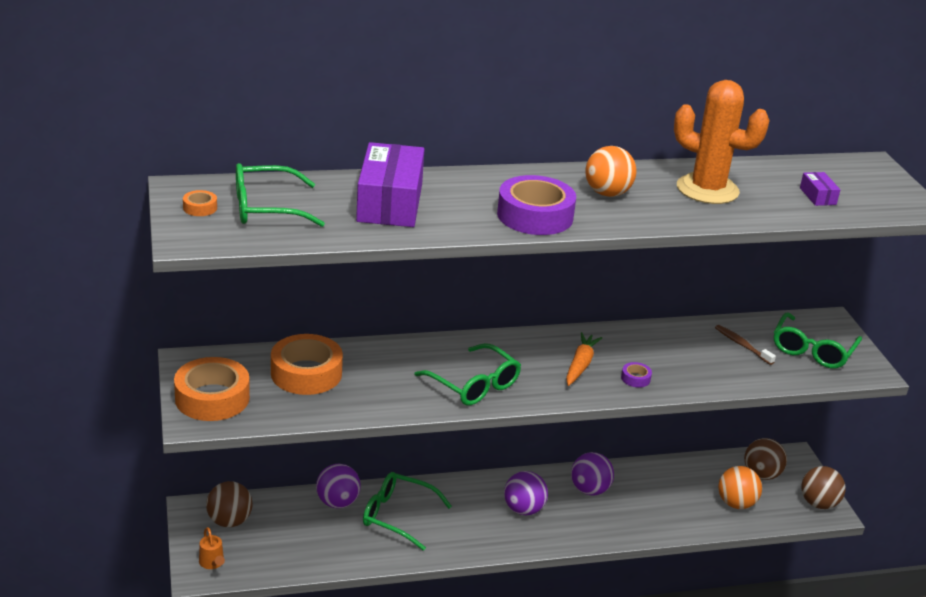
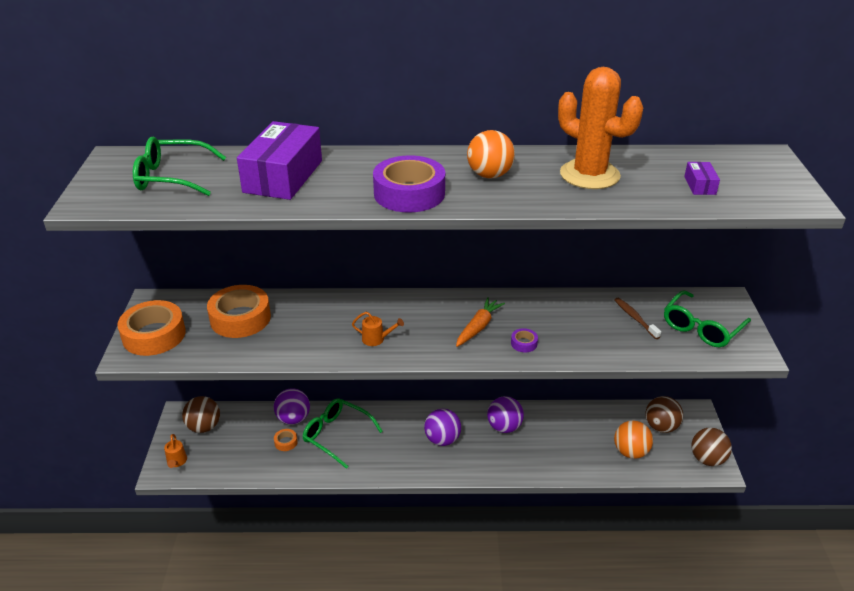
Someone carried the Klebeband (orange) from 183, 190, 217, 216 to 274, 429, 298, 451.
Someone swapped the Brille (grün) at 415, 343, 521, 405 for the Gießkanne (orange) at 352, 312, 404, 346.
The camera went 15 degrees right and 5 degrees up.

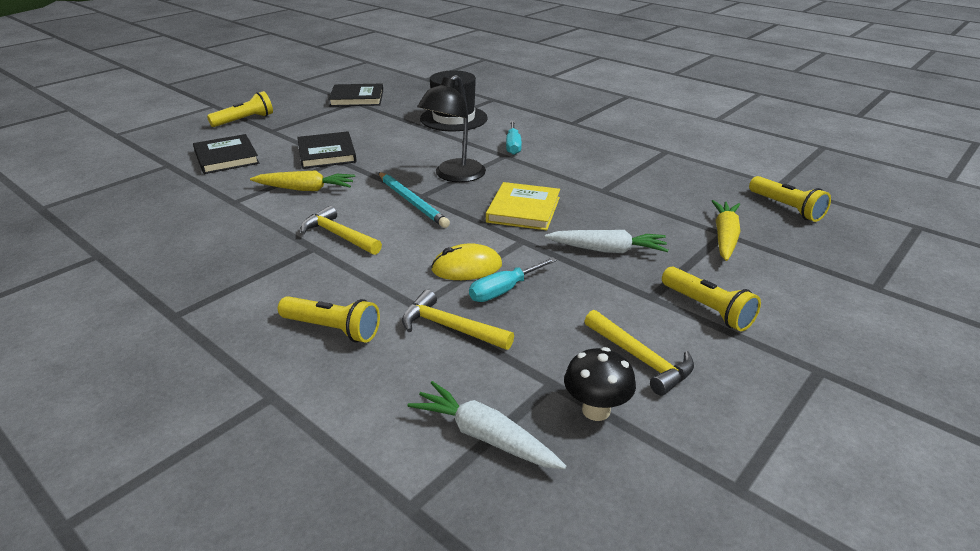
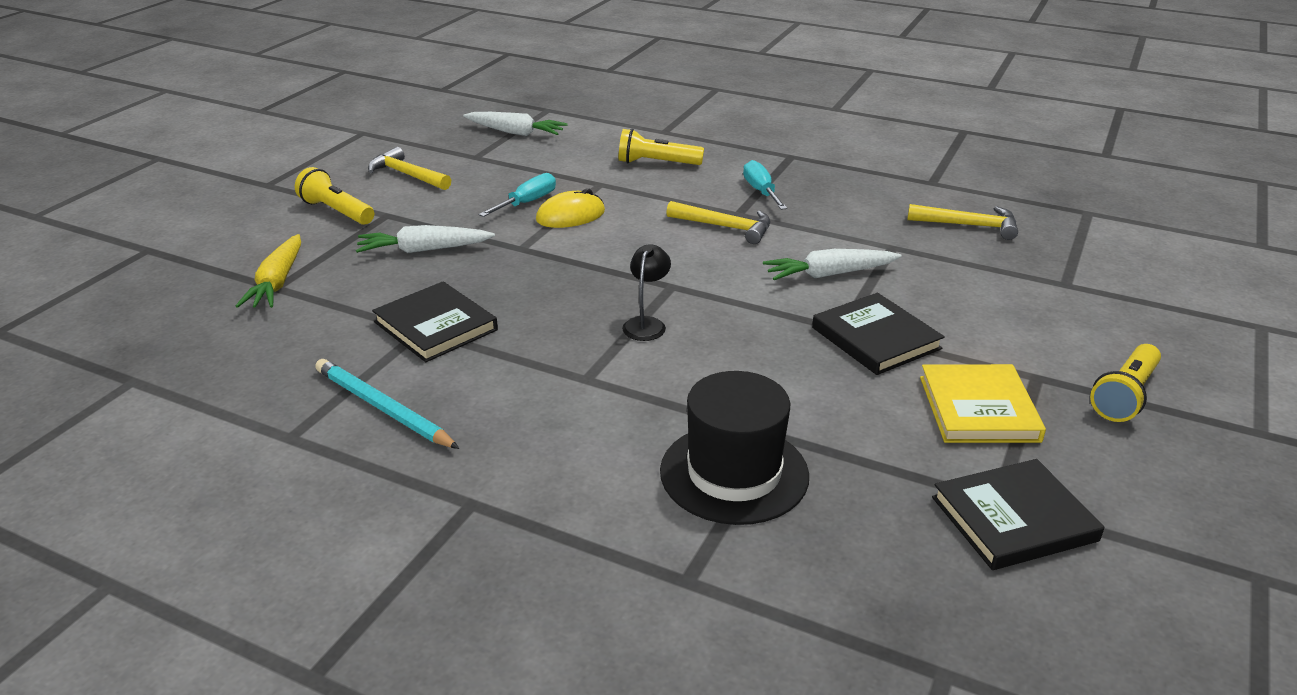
Someone took away the Pilz (schwarz) at 564, 347, 636, 421.
Someone took away the Taschenlampe (gelb) at 749, 176, 831, 222.
Someone carried the Buch (schwarz) from 193, 134, 259, 174 to 372, 281, 498, 362.
Someone carried the Bleistift (türkis) from 378, 172, 450, 228 to 315, 359, 460, 449.
Someone carried the Hammer (gelb) from 402, 290, 514, 350 to 907, 204, 1018, 240.
Someone carried the Buch (gelb) from 486, 182, 560, 230 to 920, 364, 1046, 443.
Someone carried the Schraubenzieher (türkis) from 506, 121, 522, 155 to 743, 160, 787, 210.
Someone repainted the Karotte (gelb) at 250, 170, 355, 191, which became the Karotte (weiß) at 763, 249, 902, 280.
Someone scaled the Lampe (schwarz) at 417, 75, 486, 182 by 0.56.
The camera went 165 degrees right and 0 degrees up.

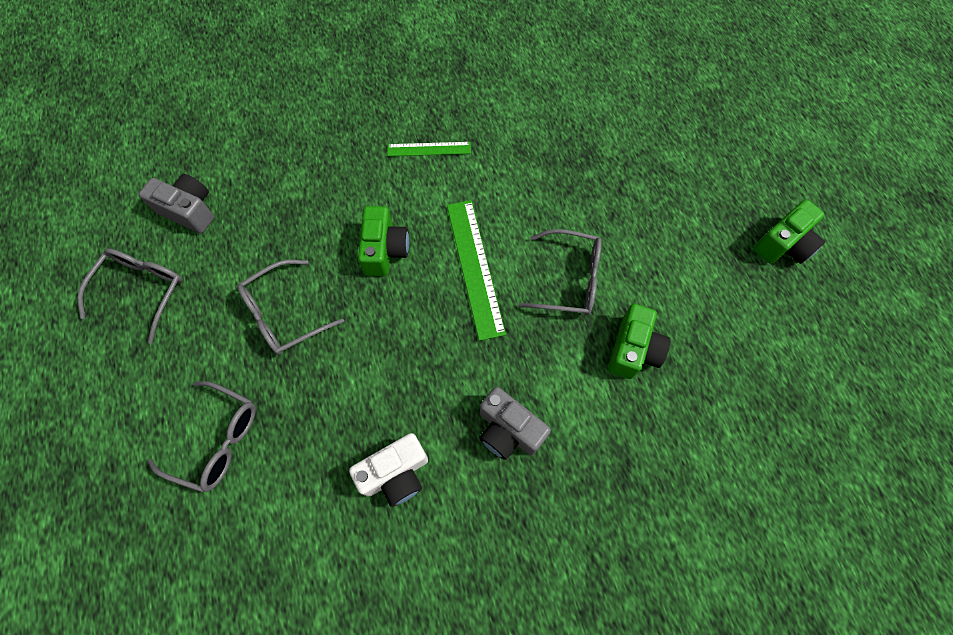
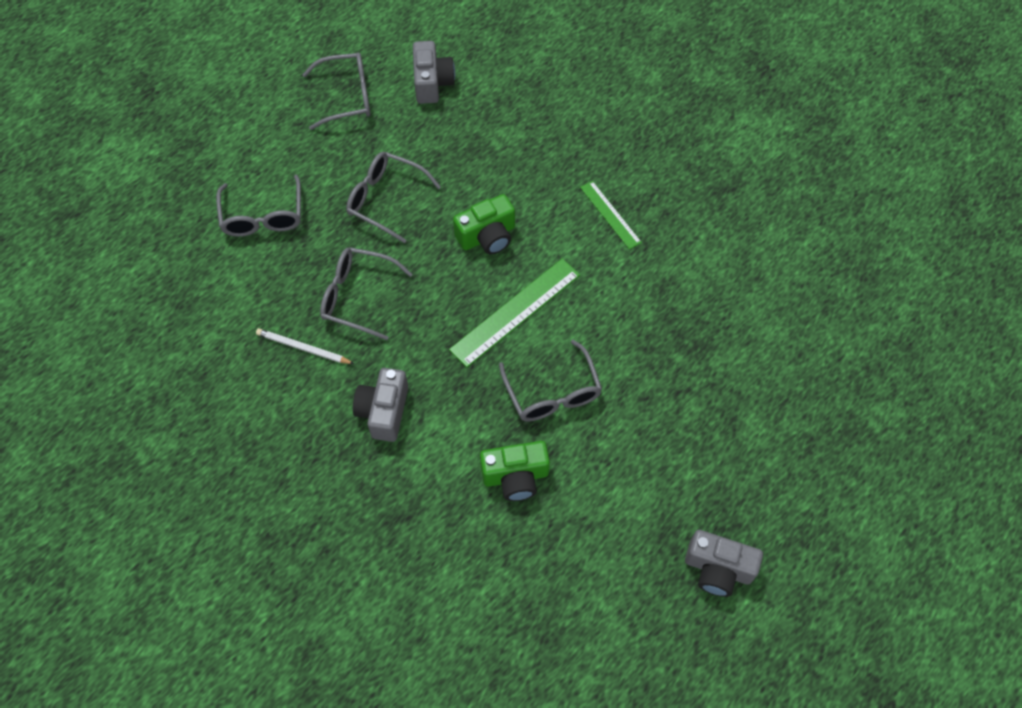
Someone put down the Brille (grau) at 320, 247, 413, 340.
Someone swapped the Kamera (weiß) at 349, 433, 428, 507 for the Bleistift (weiß) at 256, 328, 354, 364.
Someone repainted the Kamera (grün) at 754, 200, 825, 264, which became the Kamera (grau) at 685, 530, 763, 597.
The camera went 60 degrees right and 5 degrees down.

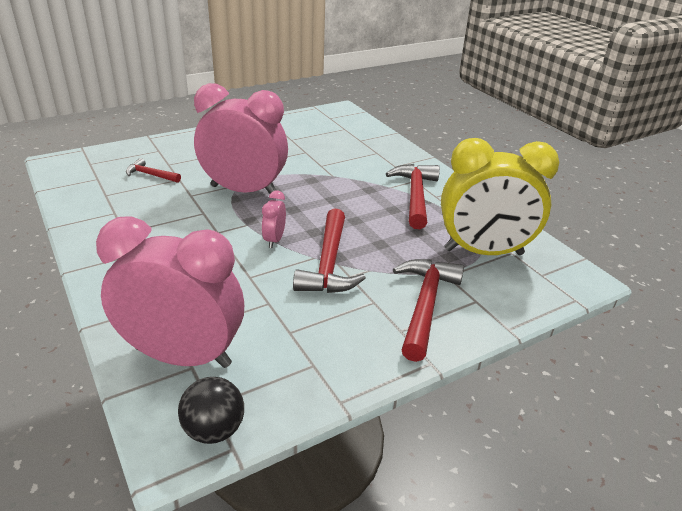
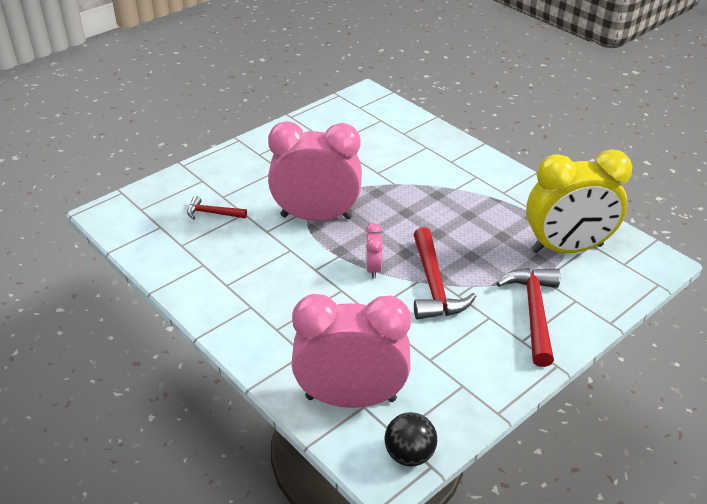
Someone took away the Hammer (rot) at 386, 164, 440, 229.
The camera went 10 degrees left and 5 degrees up.

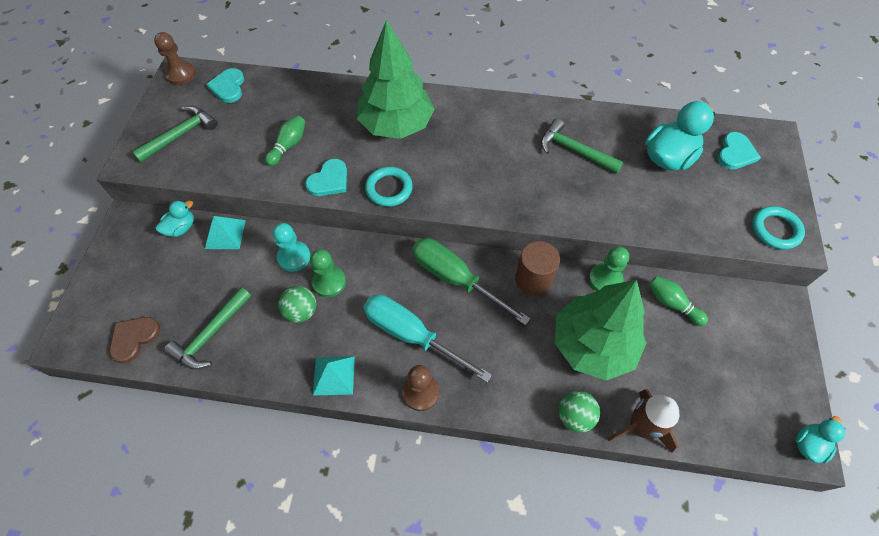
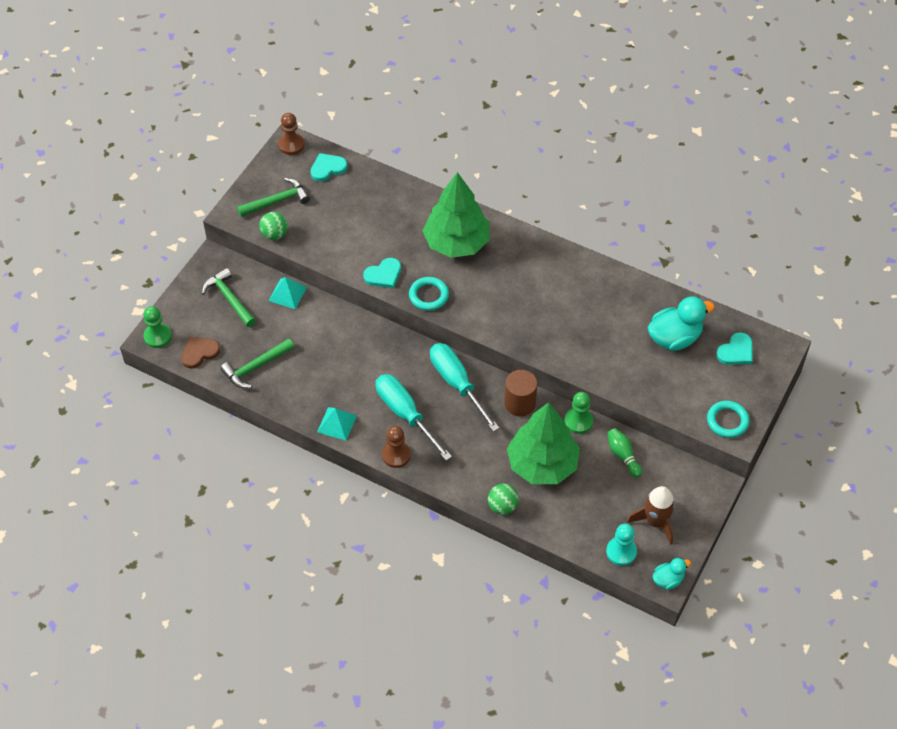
Someone took away the Ente (türkis) at 156, 200, 194, 237.
Someone took away the Bowlingkegel (grün) at 265, 115, 305, 166.
Someone carried the Bauer (türkis) from 273, 223, 310, 272 to 606, 524, 637, 566.
Someone carried the Ball (grün) from 279, 286, 316, 323 to 259, 212, 288, 240.
Someone carried the Bauer (grün) from 310, 249, 346, 297 to 143, 306, 172, 348.
Someone carried the Hammer (grün) from 541, 119, 623, 174 to 202, 268, 256, 327.
Someone carried the Rakete (braun) from 607, 389, 680, 453 to 627, 486, 675, 545.
Someone repainted the Schraubenzieher (grün) at 412, 238, 531, 325, which became the Schraubenzieher (türkis) at 430, 343, 500, 432.
Someone rotated the Herz (türkis) at 206, 68, 244, 103 by 45 degrees clockwise.
The camera went 20 degrees right and 5 degrees down.

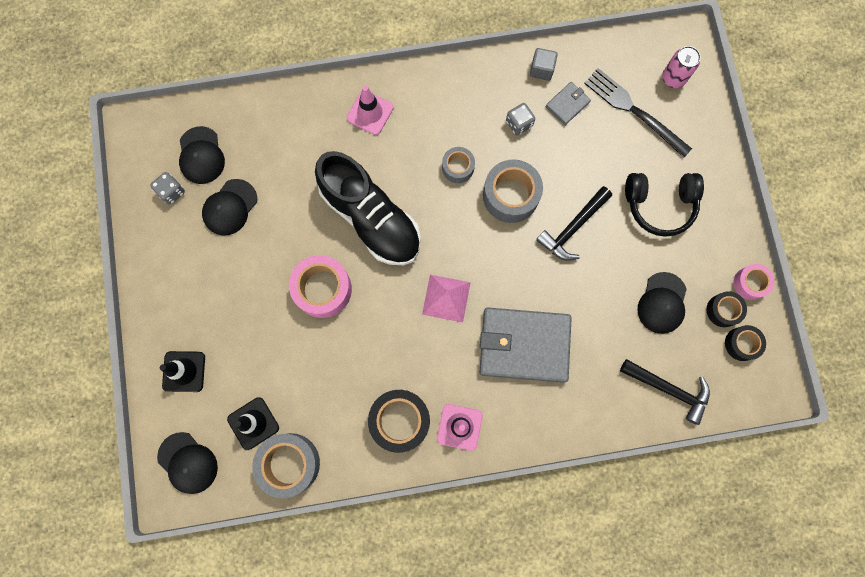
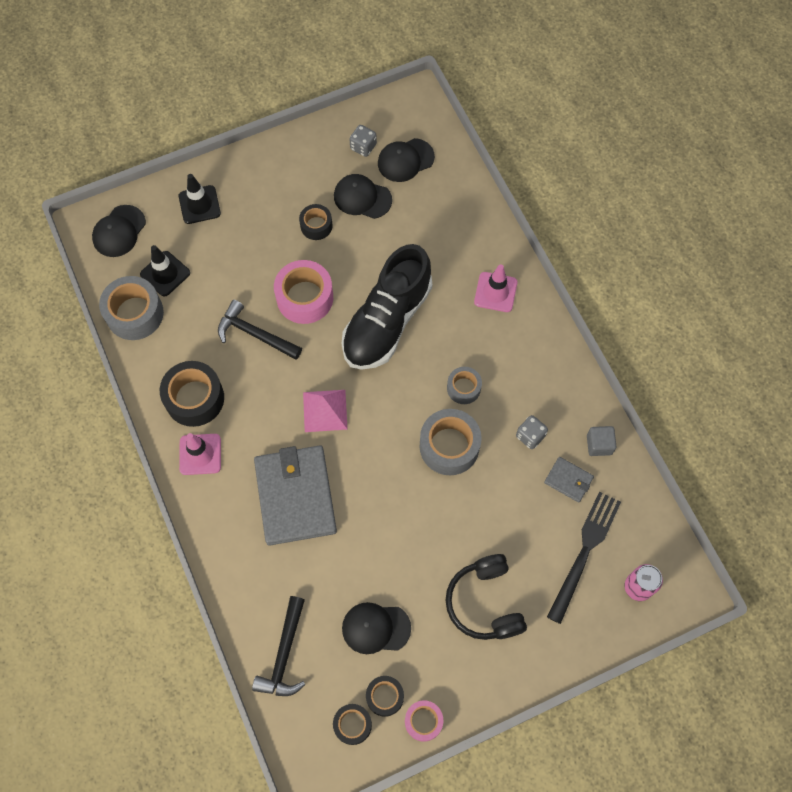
Someone put down the Klebeband (schwarz) at 299, 204, 332, 240.
Someone carried the Hammer (schwarz) from 536, 186, 612, 261 to 218, 300, 302, 360.
The camera went 75 degrees right and 10 degrees down.

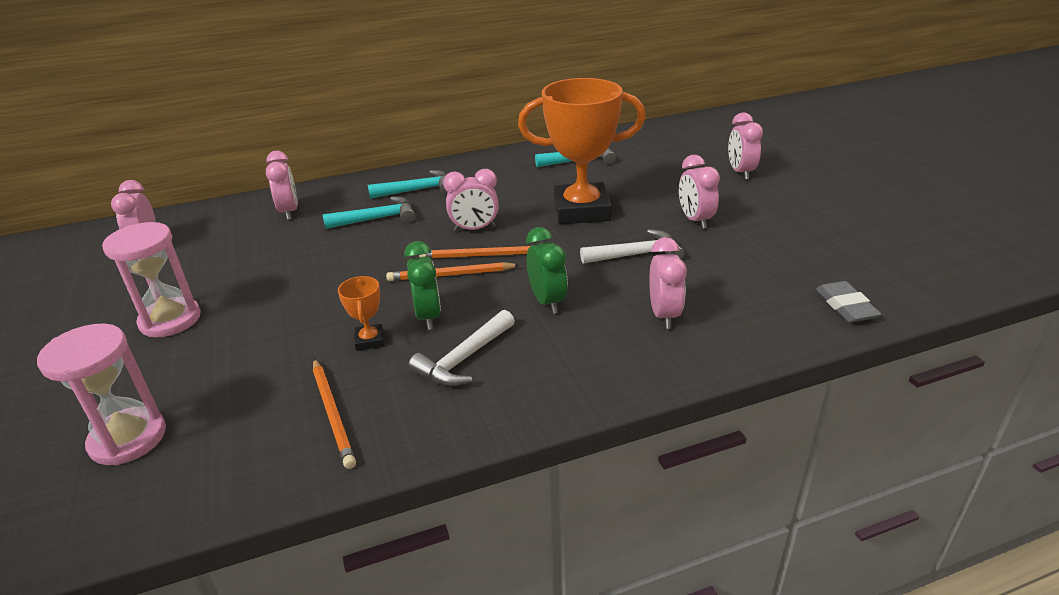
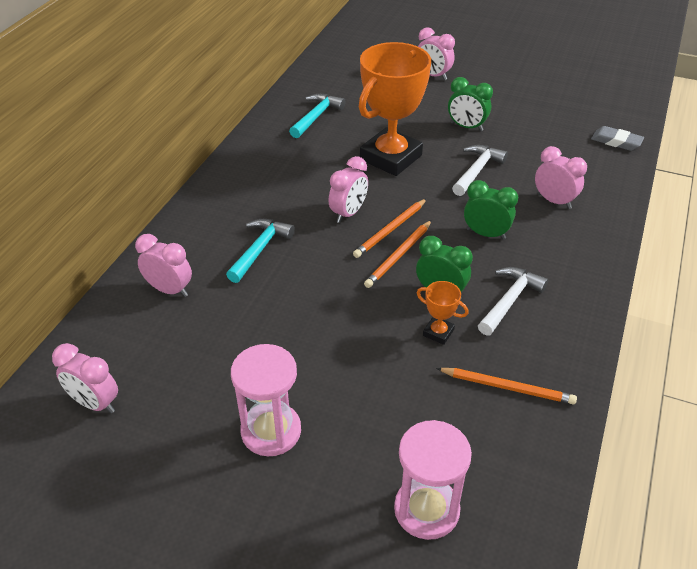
Someone took away the Hammer (türkis) at 368, 170, 448, 199.
Someone repainted the Wecker (rosa) at 679, 155, 720, 229, which became the Wecker (grün) at 448, 77, 493, 131.
Someone rotated the Hammer (weiß) at 409, 310, 515, 386 by 135 degrees counterclockwise.
The camera went 50 degrees left and 10 degrees up.

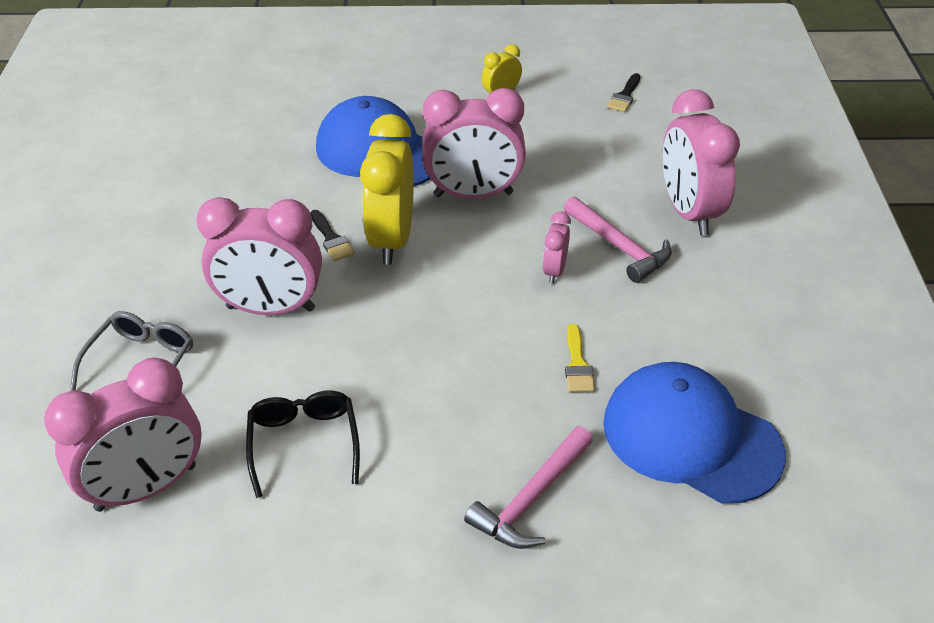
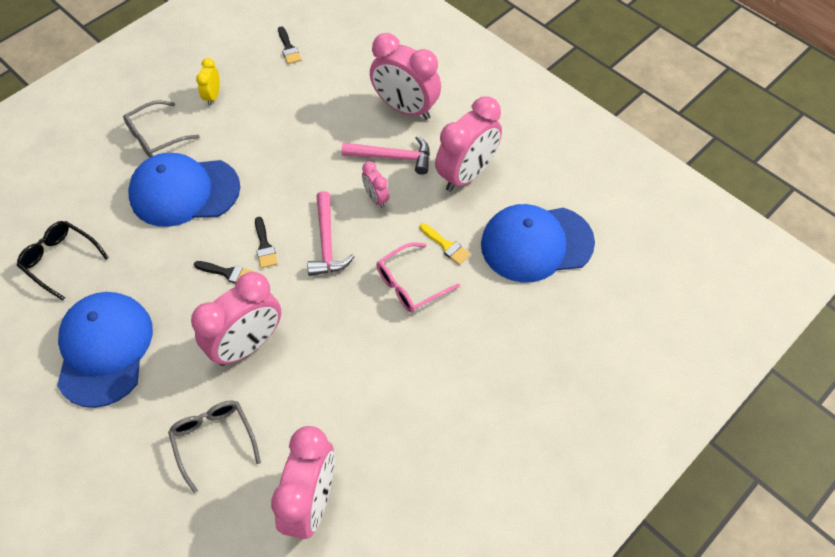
Someone put down the Kappe (blau) at 57, 292, 153, 408.
Someone put down the Brille (grau) at 123, 100, 200, 157.
Someone put down the Brille (rosa) at 377, 242, 460, 312.
Someone carried the Brille (schwarz) from 246, 390, 360, 498 to 17, 221, 109, 301.
Someone carried the Wecker (rosa) from 422, 88, 526, 199 to 435, 96, 502, 192.
Someone carried the Hammer (rosa) from 464, 426, 593, 549 to 307, 191, 354, 276.
Someone swapped the Wecker (gelb) at 360, 114, 414, 265 for the Pinsel (schwarz) at 255, 217, 278, 268.
The camera went 45 degrees left and 15 degrees up.

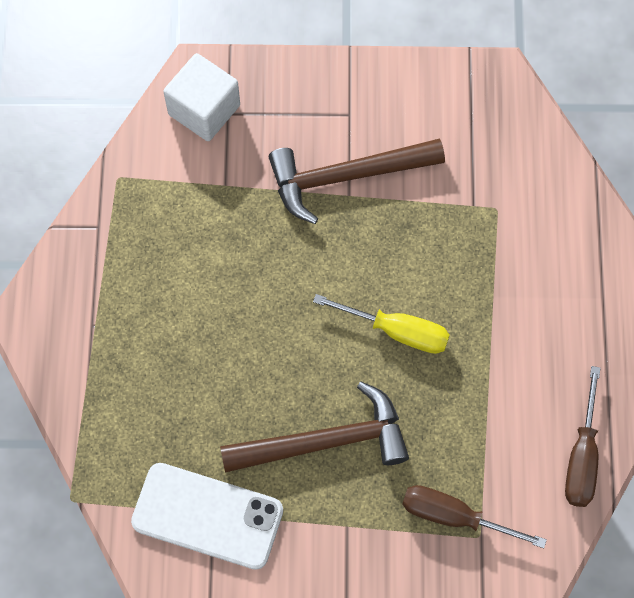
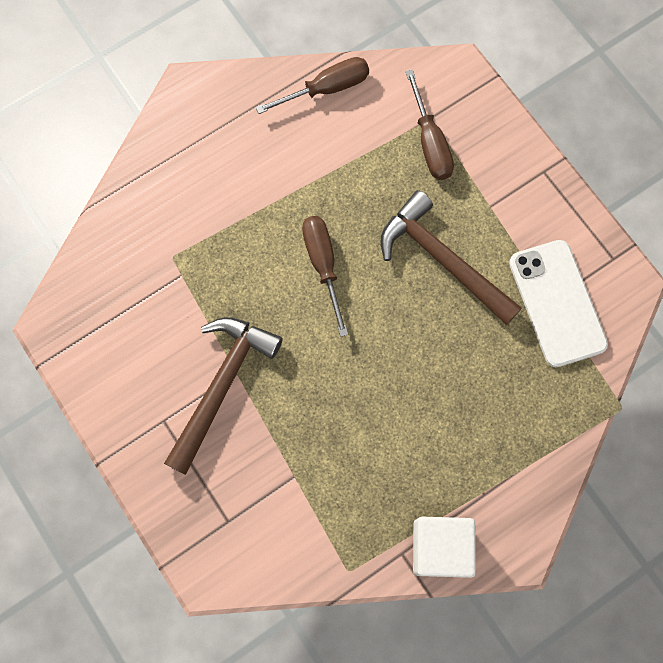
Someone carried the Kubus (weiß) from 163, 53, 240, 141 to 413, 517, 476, 578.
Someone repainted the Schraubenzieher (gelb) at 313, 294, 450, 354, which became the Schraubenzieher (braun) at 302, 216, 348, 337.
Someone rotated the Hammer (braun) at 269, 138, 445, 224 by 105 degrees counterclockwise.
The camera went 125 degrees left and 5 degrees up.

